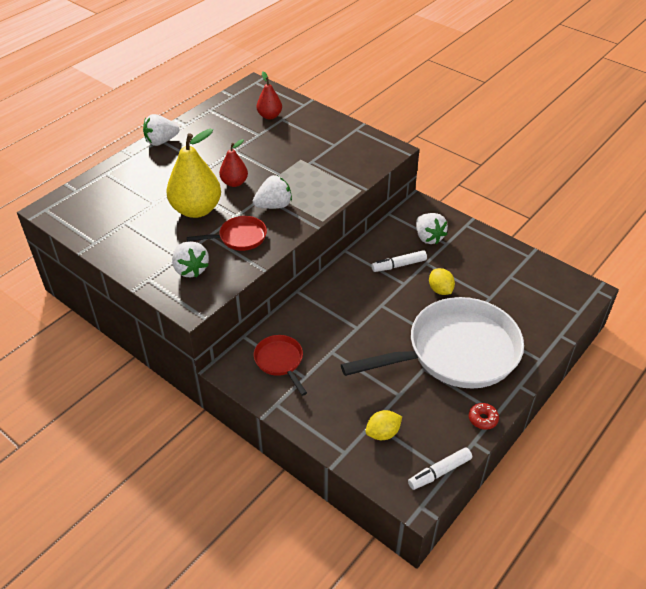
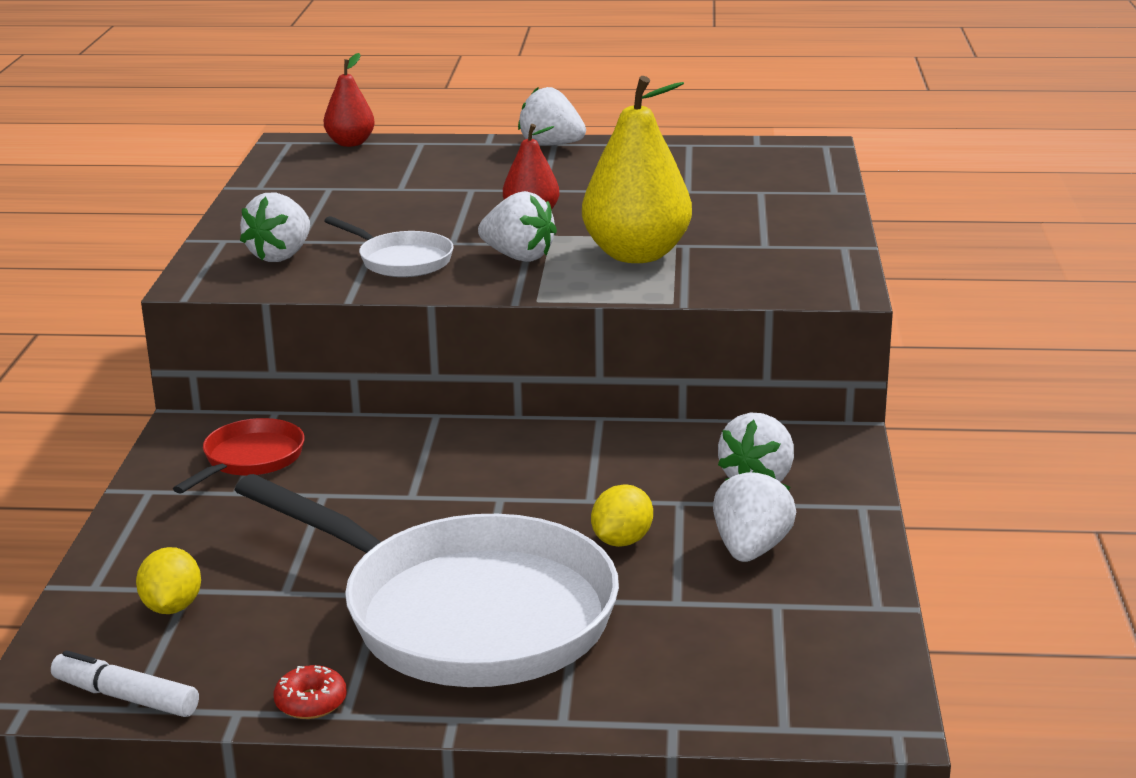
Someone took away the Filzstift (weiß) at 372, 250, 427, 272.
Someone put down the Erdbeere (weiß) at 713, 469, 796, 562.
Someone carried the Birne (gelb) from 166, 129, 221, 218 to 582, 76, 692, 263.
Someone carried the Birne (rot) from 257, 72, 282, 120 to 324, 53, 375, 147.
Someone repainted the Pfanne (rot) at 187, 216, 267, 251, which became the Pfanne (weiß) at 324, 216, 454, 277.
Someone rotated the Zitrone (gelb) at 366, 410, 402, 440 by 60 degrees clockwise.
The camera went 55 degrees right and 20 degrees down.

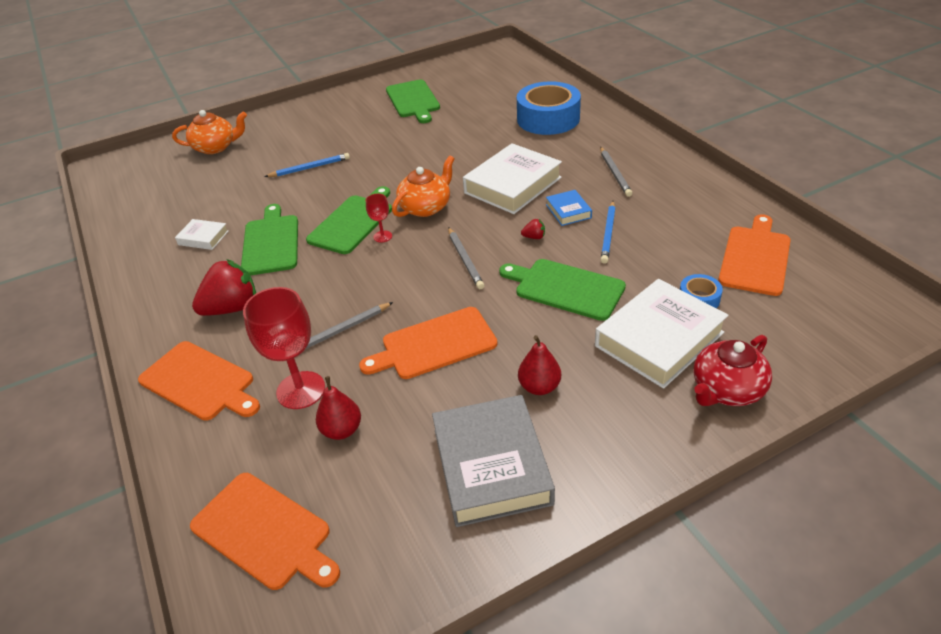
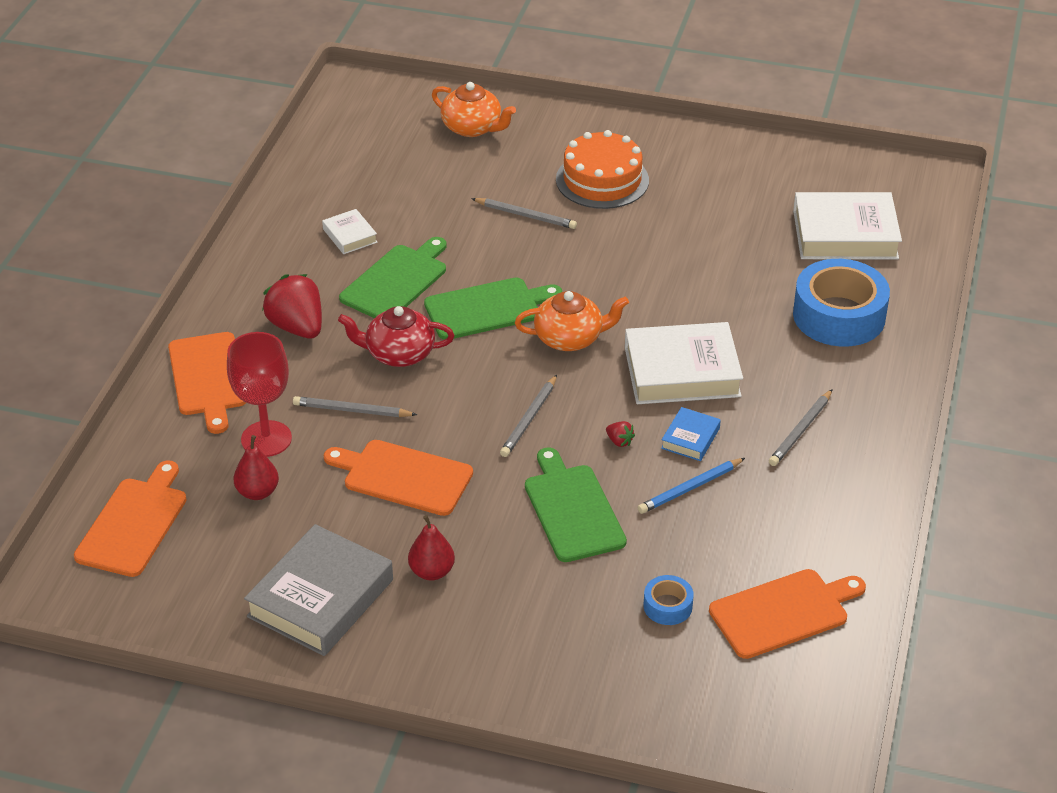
Someone took away the Kelch (rot) at 366, 194, 392, 243.
Someone took away the Schneidebrett (grün) at 386, 79, 440, 123.
Someone put down the Kuchen (orange) at 556, 130, 649, 209.
Someone carried the Buch (weiß) from 595, 279, 728, 389 to 793, 192, 902, 259.
Someone carried the Teekanne (rot) from 694, 335, 772, 406 to 338, 306, 454, 367.
Someone repainted the Bleistift (blau) at 264, 153, 350, 177, which became the Bleistift (grau) at 471, 198, 577, 229.
Someone rotated the Schneidebrett (orange) at 190, 473, 340, 590 by 150 degrees counterclockwise.
Someone rotated the Erdbeere (rot) at 192, 259, 256, 316 by 135 degrees counterclockwise.
The camera went 40 degrees right and 0 degrees up.

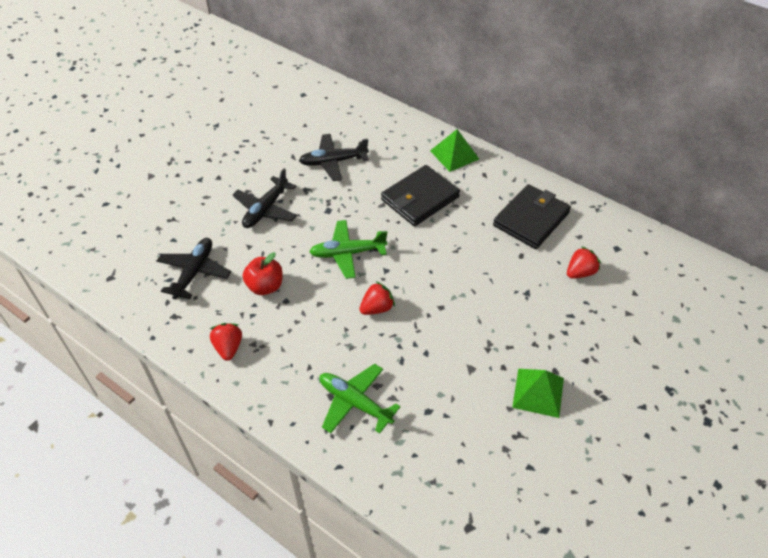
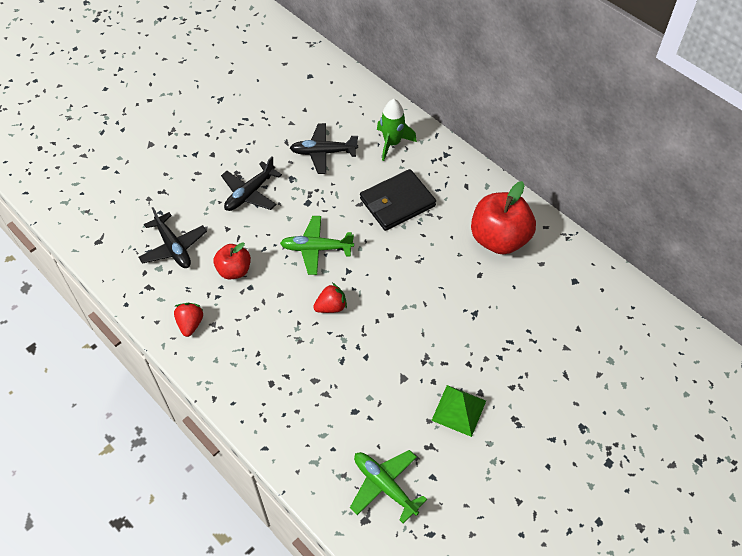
Someone took away the Pyramide (grün) at 430, 129, 479, 172.
Someone took away the Erdbeere (rot) at 567, 246, 601, 279.
Someone put down the Rakete (grün) at 377, 99, 417, 161.
Someone carried the Flugzeug (grün) from 320, 364, 400, 433 to 350, 450, 427, 524.
Someone swapped the Geldbörse (schwarz) at 493, 184, 571, 249 for the Apfel (rot) at 471, 181, 536, 255.
Someone rotated the Flugzeug (schwarz) at 157, 238, 231, 299 by 120 degrees clockwise.
The camera went 10 degrees right and 5 degrees up.

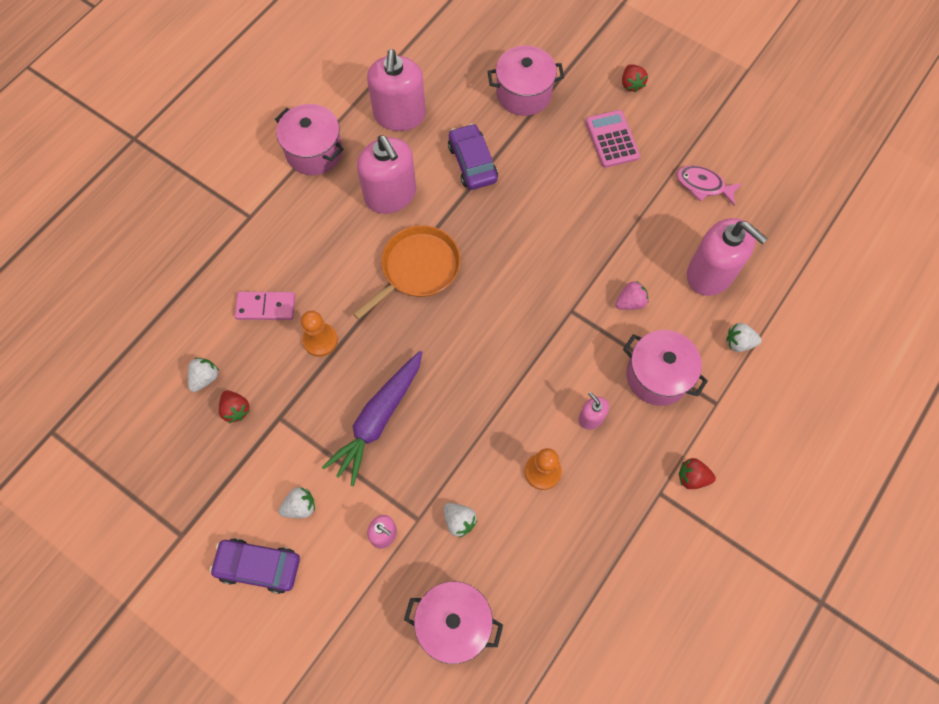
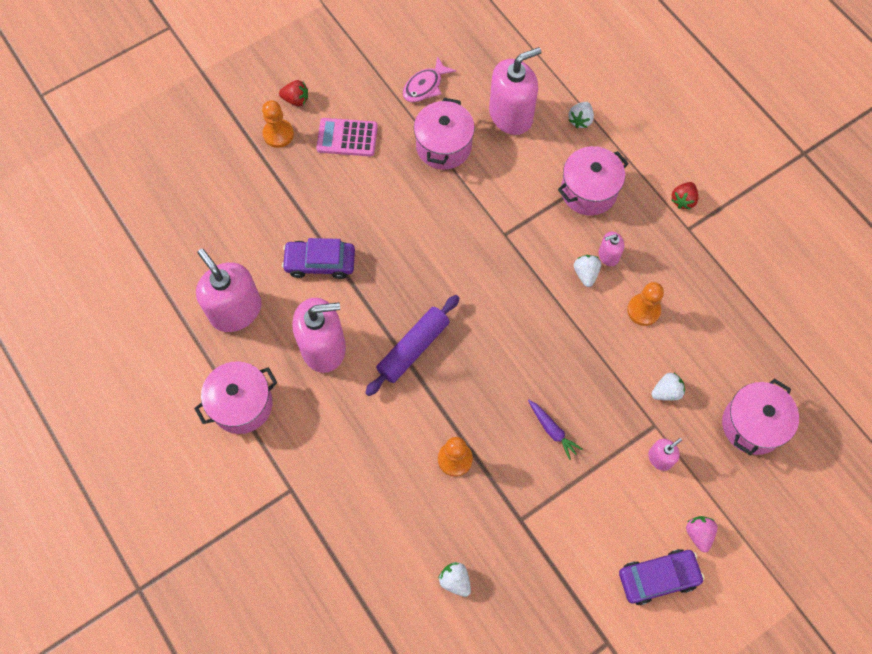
Someone took away the Erdbeere (rot) at 219, 390, 250, 423.
Someone took away the Dominostein (rosa) at 235, 292, 295, 320.
Someone put down the Bauer (orange) at 262, 100, 294, 148.
Someone carried the Erdbeere (weiß) from 278, 487, 315, 518 to 574, 255, 601, 287.
Someone carried the Kochtopf (rosa) from 487, 46, 564, 116 to 414, 98, 475, 170.
Someone carried the Erdbeere (rosa) from 615, 281, 649, 310 to 686, 516, 717, 552.
Someone swapped the Pfanne (orange) at 353, 225, 461, 320 for the Nudelholz (lila) at 365, 295, 460, 396.
Someone rotated the Auto (lila) at 209, 538, 300, 594 by 135 degrees counterclockwise.
Someone rotated the Seifenspender (rosa) at 367, 49, 426, 131 by 150 degrees counterclockwise.
Someone scaled the Karotte (lila) at 322, 351, 422, 486 by 0.50.
The camera went 70 degrees left and 0 degrees up.

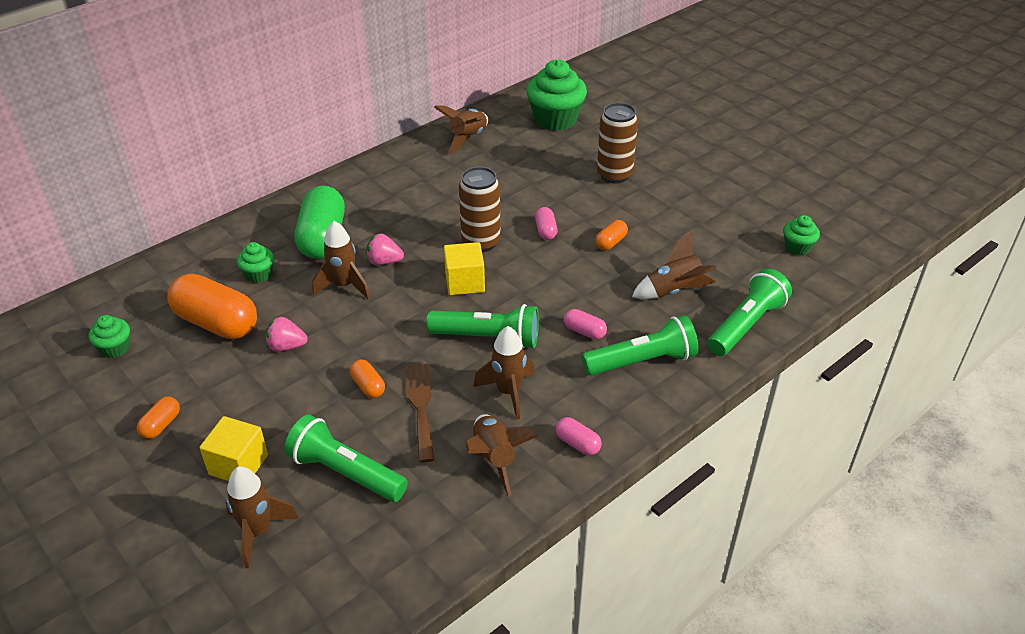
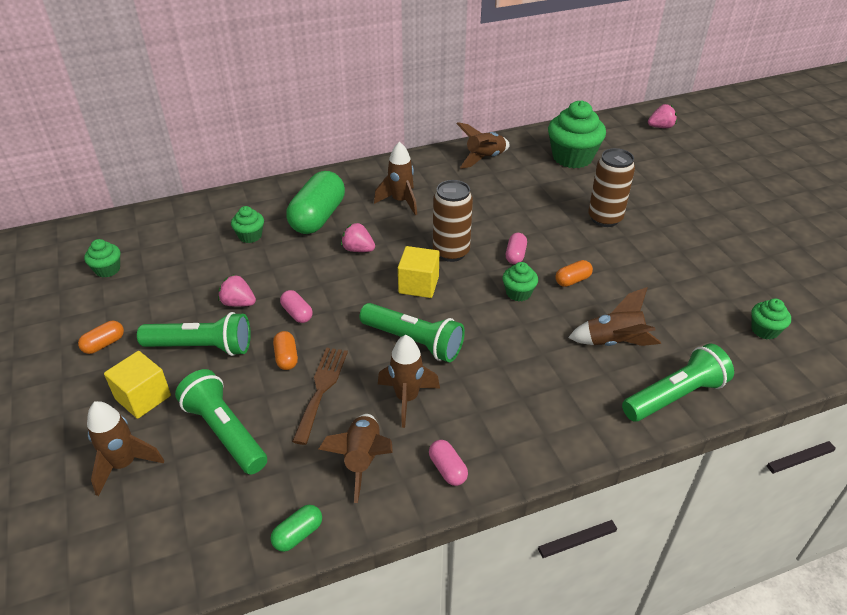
Someone took away the Kapsel (orange) at 167, 274, 257, 339.
Someone put down the Kapsel (grün) at 271, 505, 322, 552.
Someone put down the Muffin (grün) at 503, 262, 538, 301.
Someone put down the Erdbeere (rosa) at 648, 104, 677, 128.
Someone carried the Rakete (braun) from 312, 221, 370, 299 to 374, 141, 417, 215.
Someone carried the Kapsel (rosa) from 564, 309, 607, 340 to 280, 290, 313, 323.
Someone carried the Taschenlampe (grün) from 582, 315, 699, 376 to 137, 312, 251, 356.
The camera went 20 degrees right and 0 degrees up.

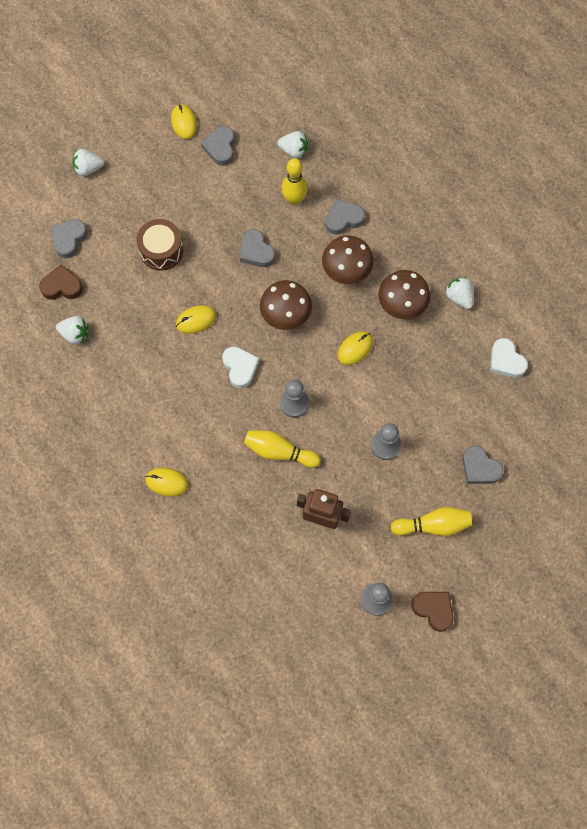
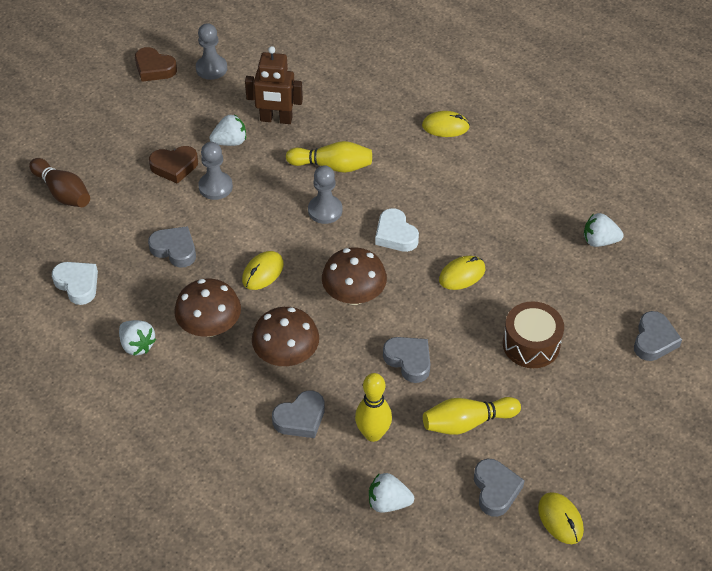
Someone put down the Bowlingkegel (braun) at 29, 158, 90, 207.
Someone carried the Herz (braun) from 39, 265, 83, 300 to 149, 146, 198, 184.
Someone carried the Erdbeere (weiß) from 72, 149, 104, 176 to 209, 114, 246, 146.
Someone carried the Bowlingkegel (gelb) from 391, 507, 472, 536 to 423, 397, 521, 435.
Someone carried the Herz (grau) from 462, 446, 503, 484 to 148, 226, 196, 268.
The camera went 170 degrees right and 20 degrees down.

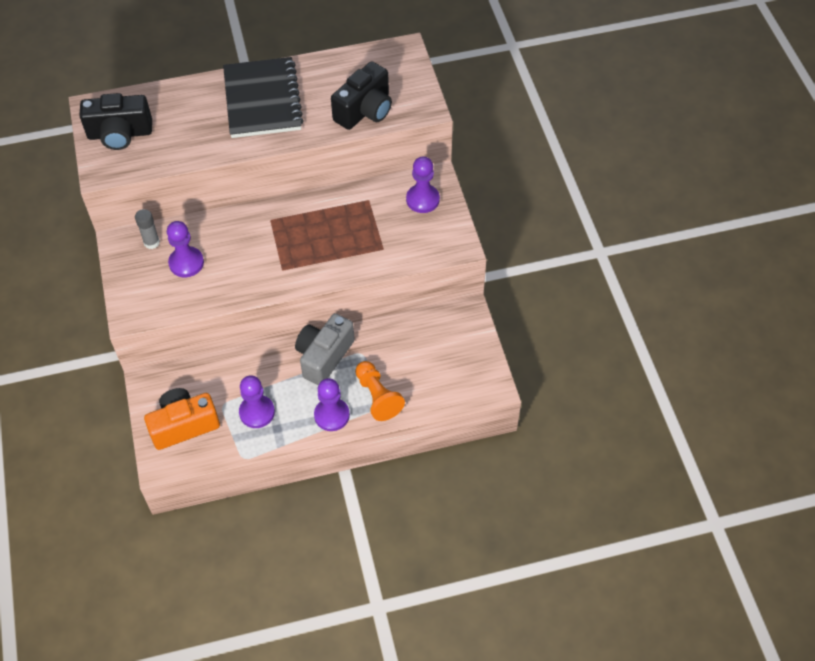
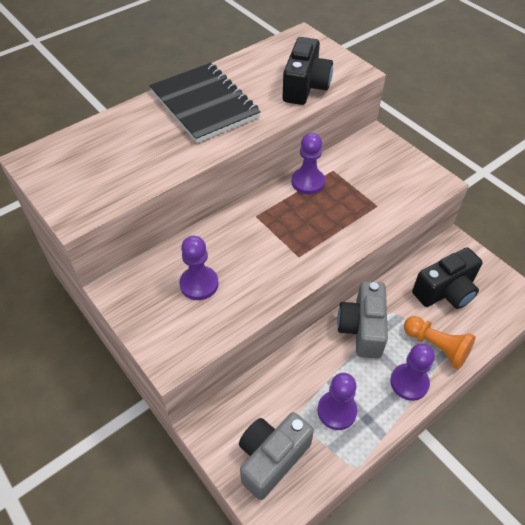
Someone took away the Klebestift (grau) at 135, 209, 160, 249.
Someone carried the Kamera (schwarz) from 79, 93, 152, 150 to 412, 247, 483, 309.
Someone carried the Bauer (lila) from 406, 156, 440, 213 to 291, 133, 325, 194.
Someone repainted the Kamera (orange) at 144, 388, 220, 450, which became the Kamera (grau) at 239, 412, 314, 500.
The camera went 25 degrees left and 5 degrees down.

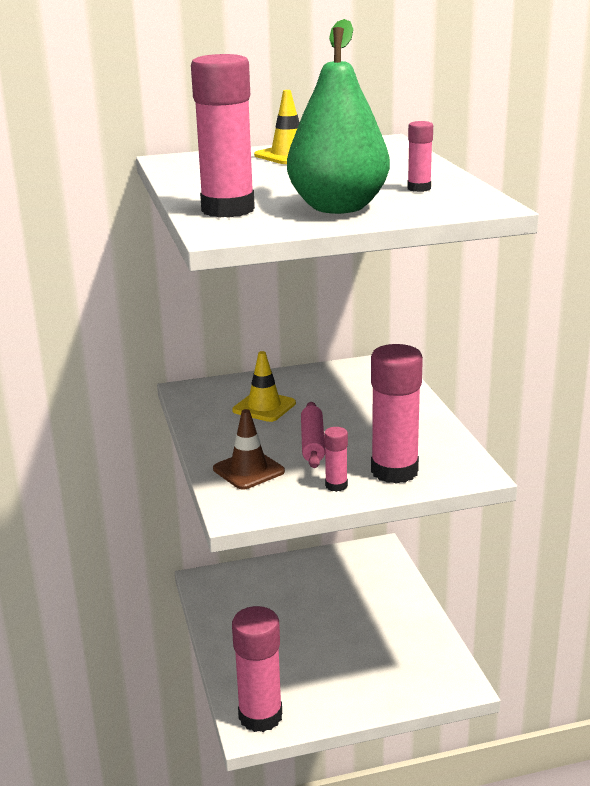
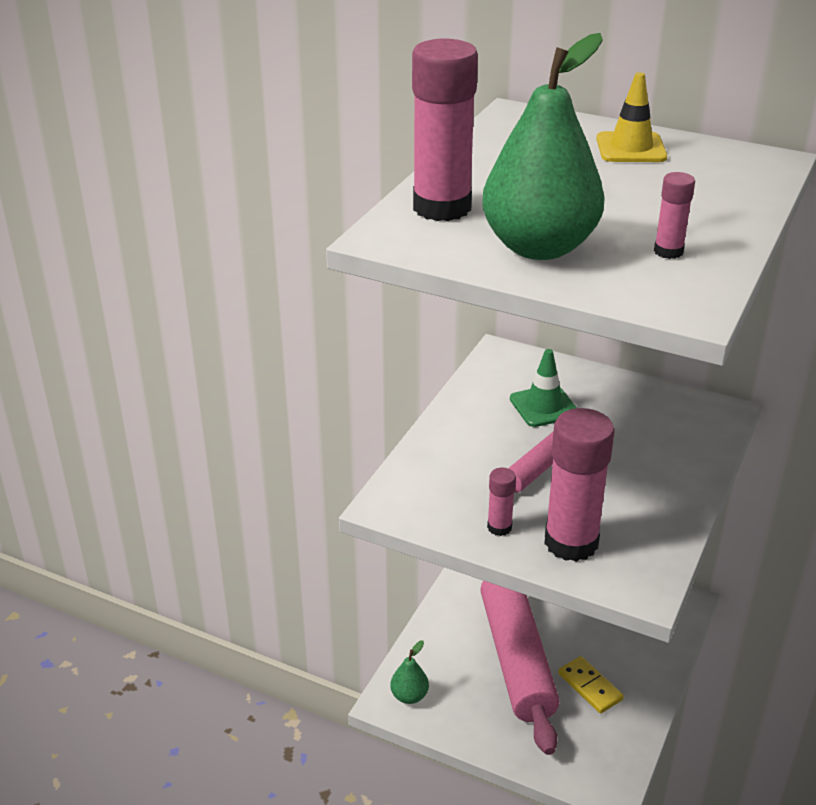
Someone took away the Leitkegel (braun) at 213, 409, 285, 490.
Someone put down the Nudelholz (rosa) at 480, 581, 560, 755.
Someone put down the Dominostein (gelb) at 558, 656, 624, 714.
Someone swapped the Klebestift (rosa) at 232, 606, 282, 732 for the Birne (grün) at 390, 640, 429, 704.
Someone repainted the Leitkegel (gelb) at 232, 351, 296, 422, which became the Leitkegel (grün) at 510, 349, 577, 427.
The camera went 40 degrees right and 10 degrees up.

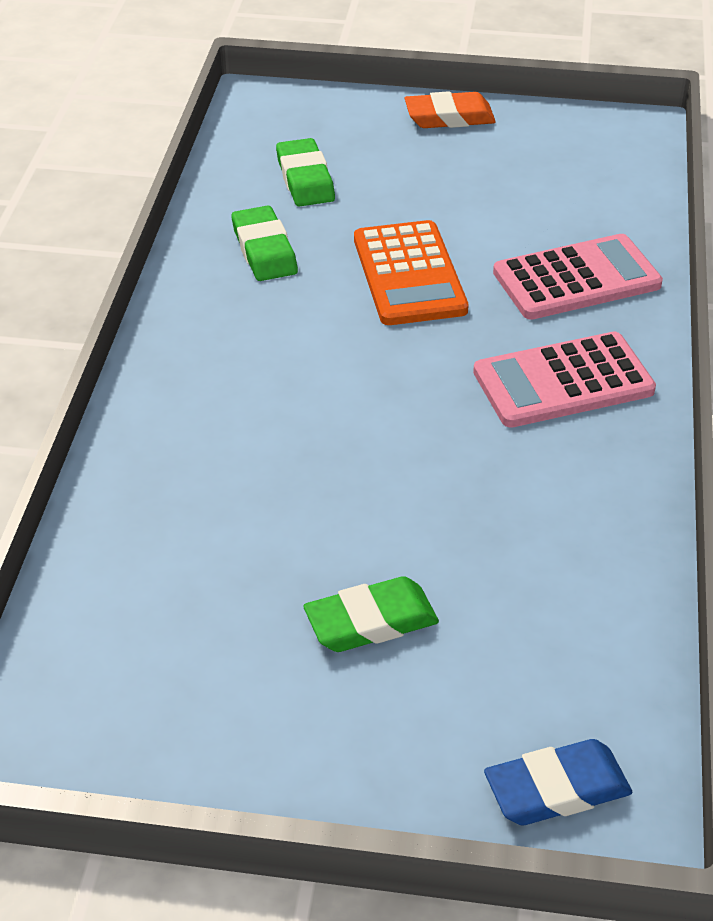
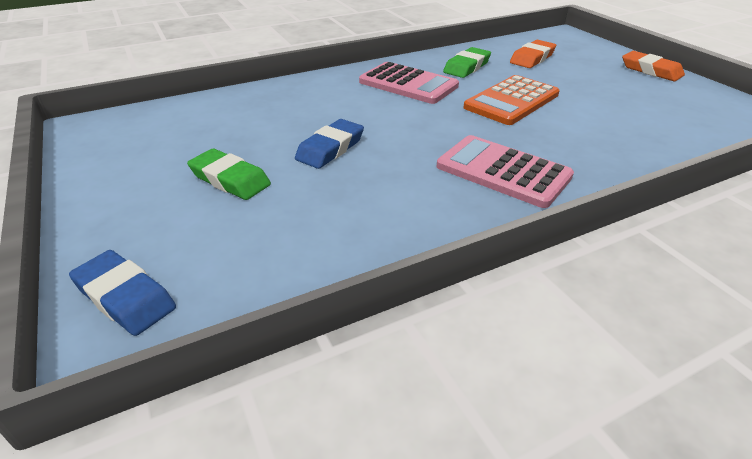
Someone put down the Radiergummi (blau) at 295, 119, 364, 169.
Someone carried the Taschenrechner (rosa) from 493, 234, 663, 320 to 359, 62, 459, 104.
Someone repainted the Radiergummi (grün) at 276, 138, 335, 206, which became the Radiergummi (orange) at 510, 40, 556, 68.
The camera went 55 degrees right and 5 degrees down.

